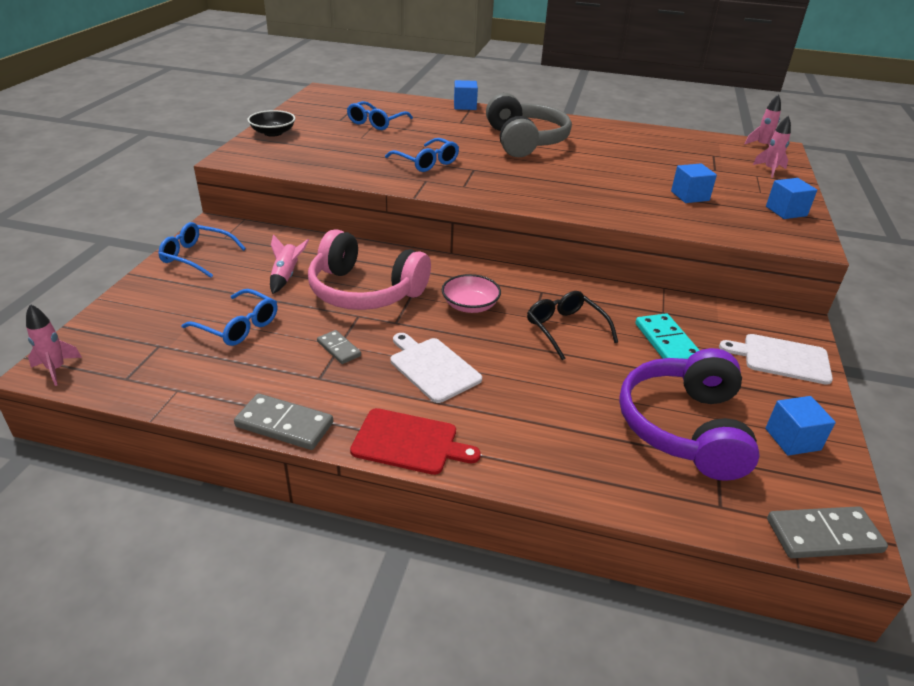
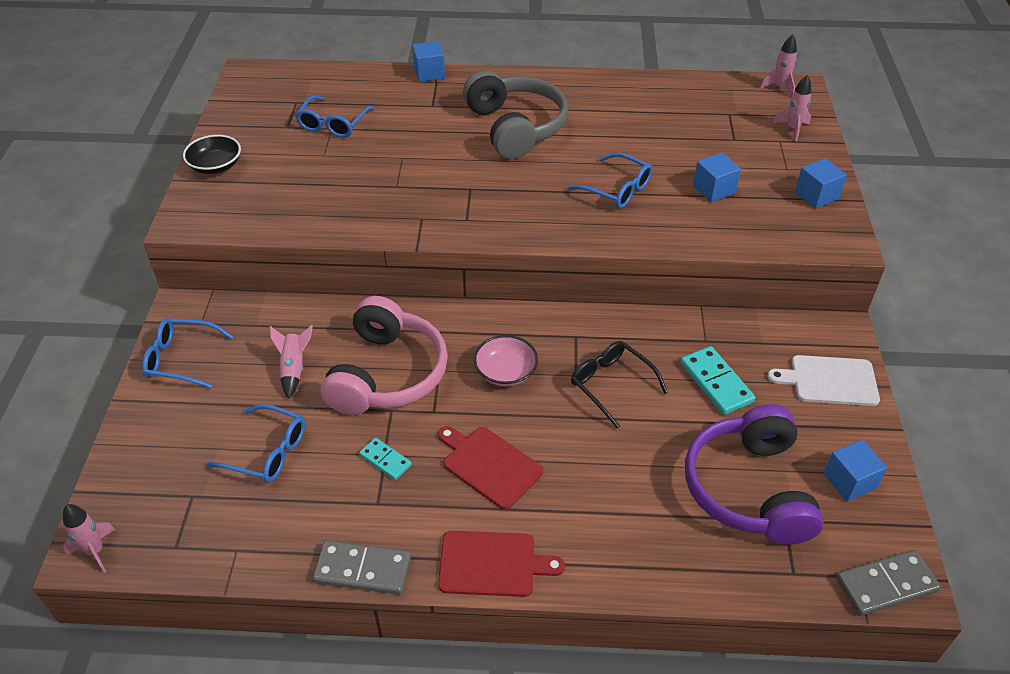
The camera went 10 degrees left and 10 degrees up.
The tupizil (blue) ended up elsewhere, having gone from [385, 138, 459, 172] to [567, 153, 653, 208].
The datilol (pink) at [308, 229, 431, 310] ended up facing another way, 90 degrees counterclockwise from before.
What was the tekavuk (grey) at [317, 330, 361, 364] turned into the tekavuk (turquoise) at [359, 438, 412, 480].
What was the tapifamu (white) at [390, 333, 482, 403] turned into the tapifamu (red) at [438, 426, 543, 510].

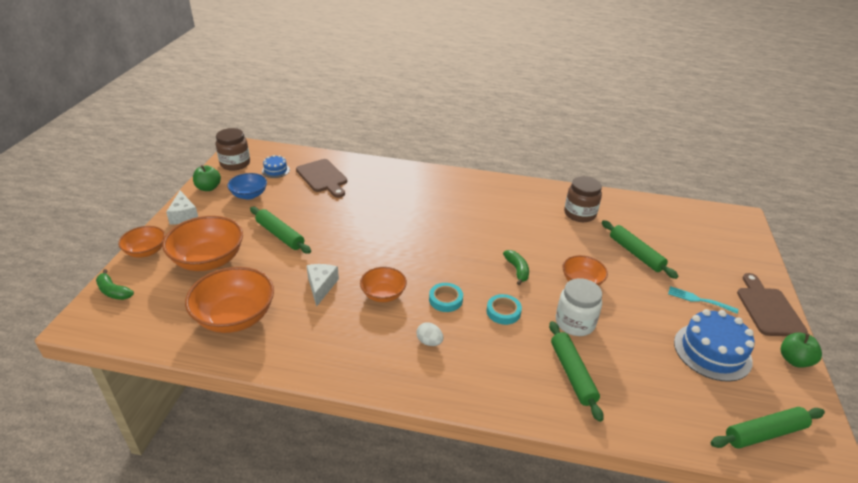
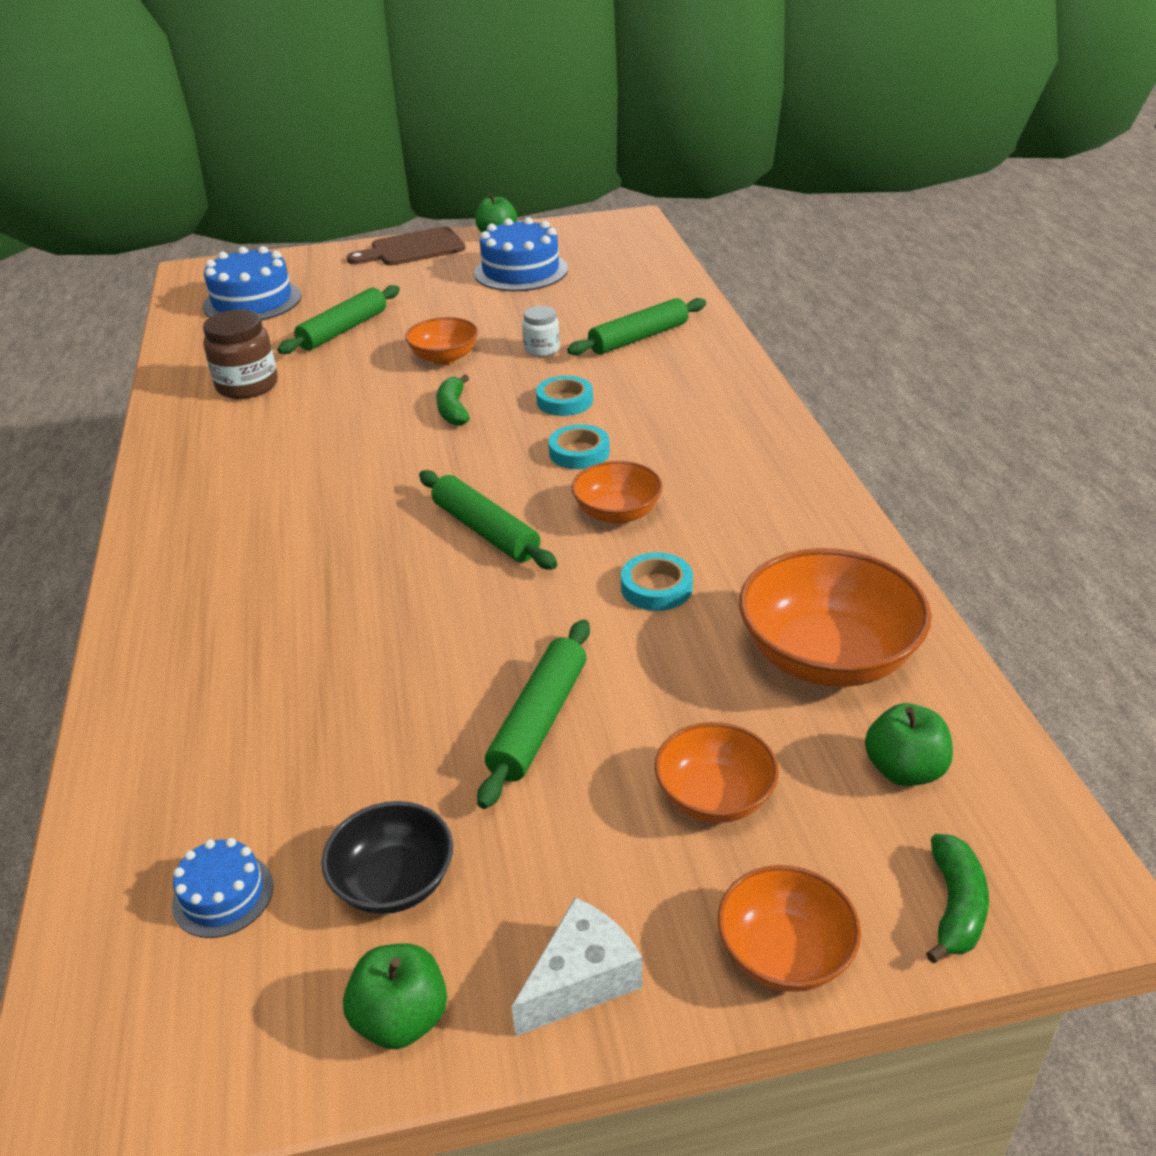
The camera went 110 degrees left and 0 degrees up.
The second view lost the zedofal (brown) at [216, 128, 250, 171].
The second view lost the tapifamu (brown) at [296, 159, 347, 198].
What was the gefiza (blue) at [227, 173, 267, 200] turned into the gefiza (black) at [321, 801, 453, 914].
The size of the gefiza (orange) at [162, 216, 243, 271] changed by a factor of 0.58.
The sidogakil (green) at [503, 250, 529, 285] ended up facing another way, 60 degrees counterclockwise from before.
Where the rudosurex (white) stood at [306, 264, 339, 307], the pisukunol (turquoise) came to stand at [621, 552, 693, 611].
The size of the zedofal (white) at [556, 278, 602, 336] changed by a factor of 0.60.
The second view lost the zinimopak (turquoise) at [668, 286, 739, 314].
The second view lost the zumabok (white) at [416, 322, 443, 346].
The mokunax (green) ended up elsewhere, having gone from [710, 407, 825, 449] to [419, 470, 557, 570].
The second view gained the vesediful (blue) at [203, 246, 301, 321].
The second view gained the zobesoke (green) at [865, 703, 953, 786].

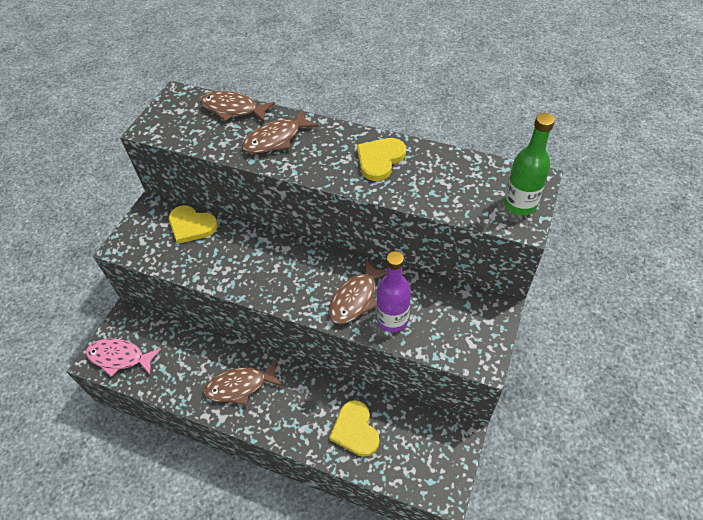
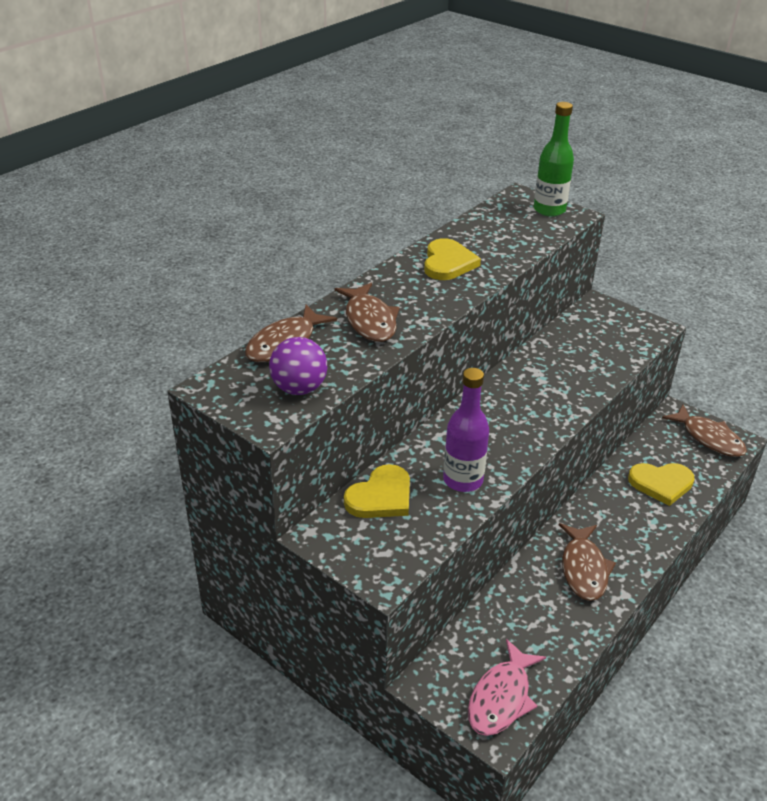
The camera went 75 degrees left and 15 degrees down.
The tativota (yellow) at [357, 138, 406, 181] ended up facing another way, 135 degrees counterclockwise from before.
The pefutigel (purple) ended up elsewhere, having gone from [377, 251, 411, 332] to [443, 368, 489, 492].
The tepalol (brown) ended up elsewhere, having gone from [329, 259, 387, 324] to [662, 404, 747, 457].
The second view gained the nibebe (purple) at [269, 337, 327, 395].

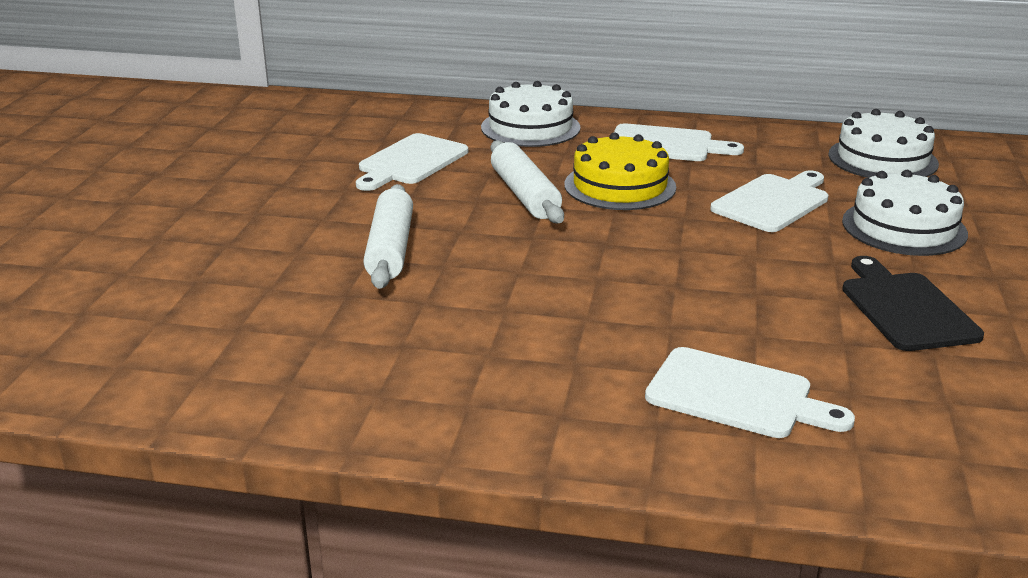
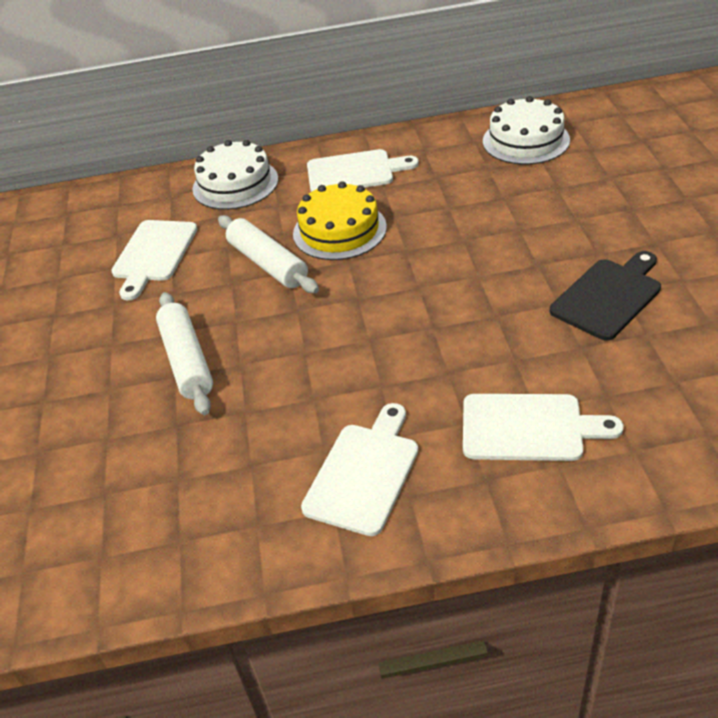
The camera went 15 degrees left and 15 degrees up.
The tapifamu (white) ended up elsewhere, having gone from [710, 170, 828, 232] to [301, 403, 418, 536].
The second view lost the vesediful (white) at [842, 170, 968, 256].
The tapifamu (black) at [842, 256, 984, 351] ended up facing another way, 75 degrees clockwise from before.

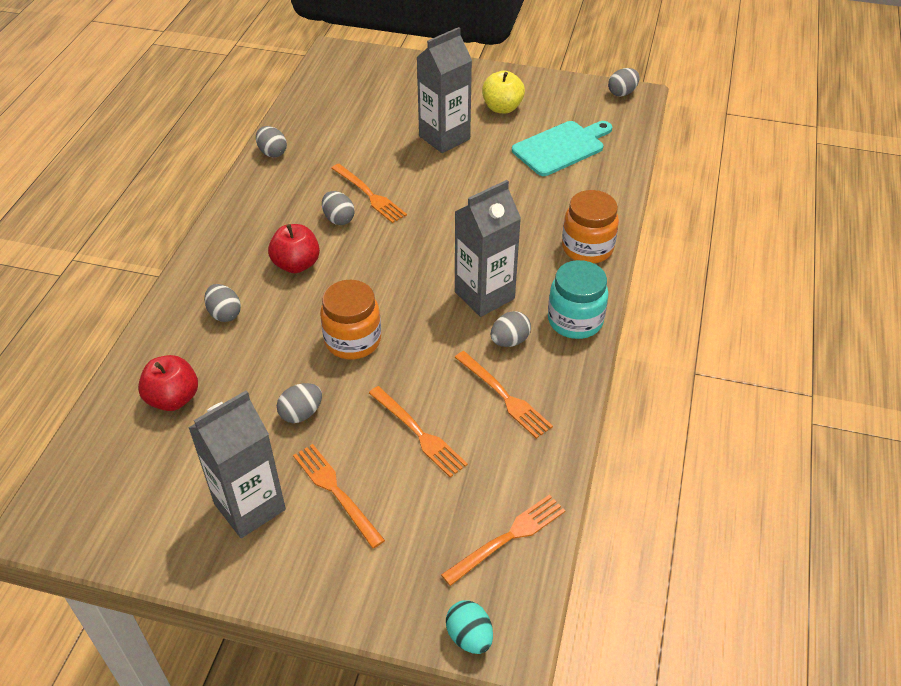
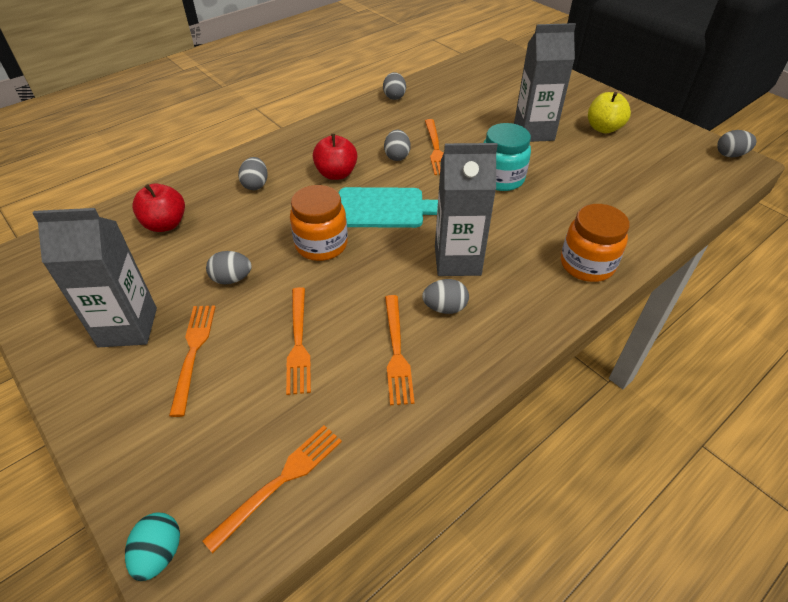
The camera went 35 degrees right and 0 degrees up.
The tapifamu (turquoise) ended up elsewhere, having gone from [512, 121, 612, 176] to [339, 187, 438, 228].
The zedofal (turquoise) ended up elsewhere, having gone from [548, 260, 609, 339] to [483, 123, 531, 191].
The zinimopak (orange) at [441, 494, 565, 586] ended up facing another way, 45 degrees counterclockwise from before.

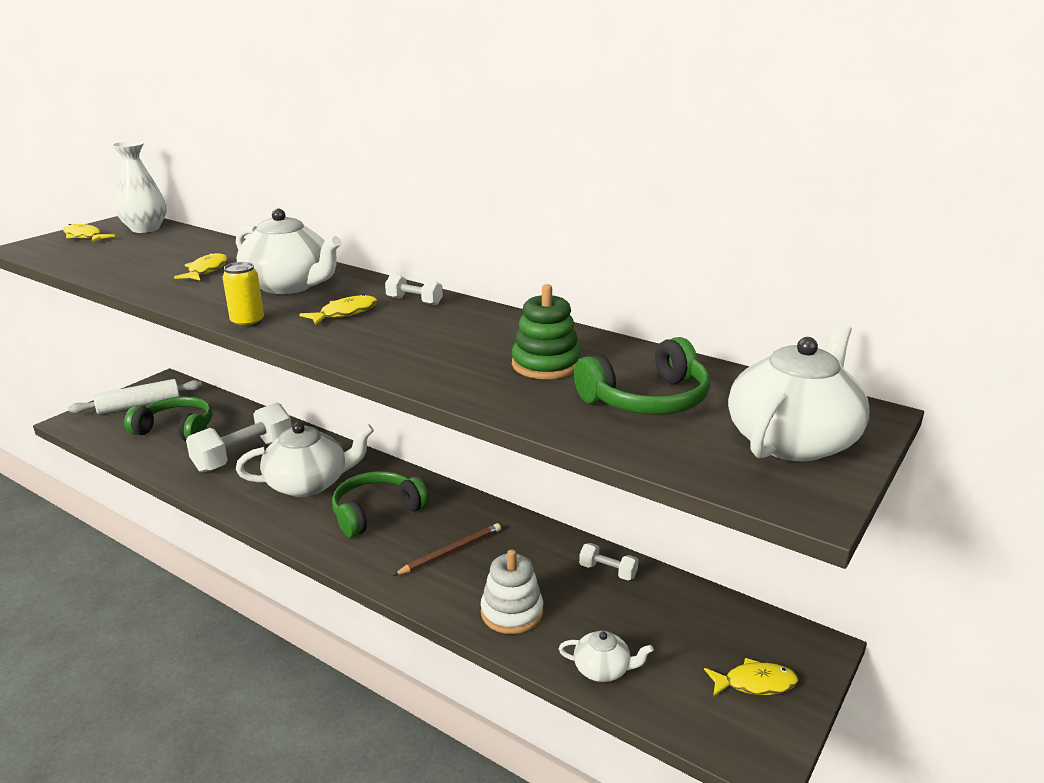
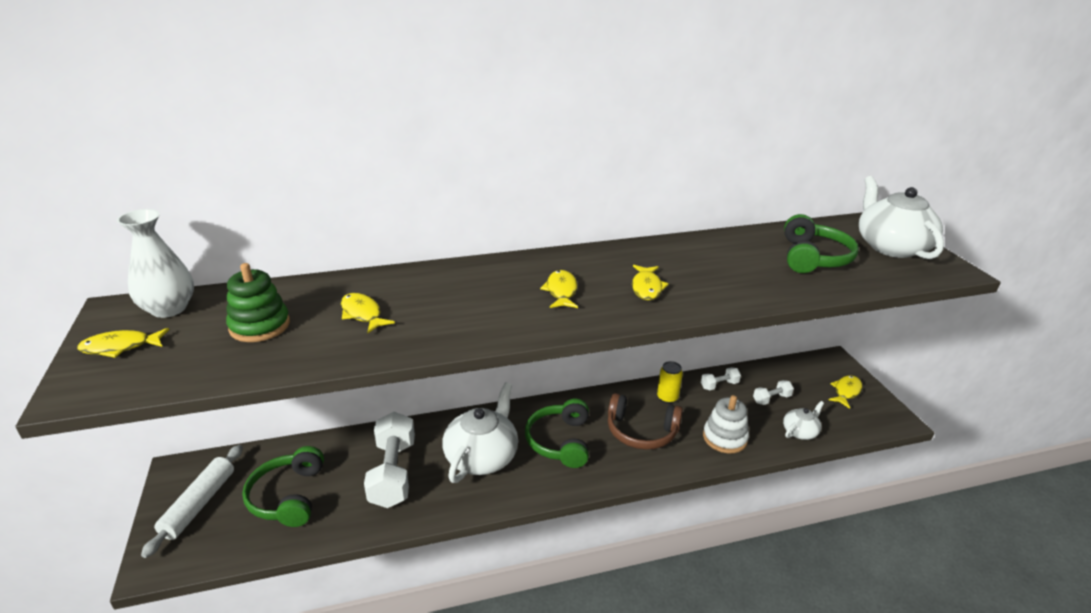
The camera went 50 degrees left and 5 degrees up.
The second view lost the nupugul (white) at [236, 208, 341, 294].
The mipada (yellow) ended up elsewhere, having gone from [222, 262, 264, 328] to [657, 361, 683, 404].
The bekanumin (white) ended up elsewhere, having gone from [385, 274, 443, 305] to [753, 380, 794, 405].
The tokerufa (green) ended up elsewhere, having gone from [512, 284, 581, 379] to [226, 263, 290, 342].
The datilol (green) at [124, 396, 213, 441] ended up facing another way, 60 degrees counterclockwise from before.
Where the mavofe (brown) stood at [393, 523, 501, 576], the datilol (brown) came to stand at [608, 393, 683, 450].
The second view gained the tepalol (yellow) at [632, 265, 669, 300].

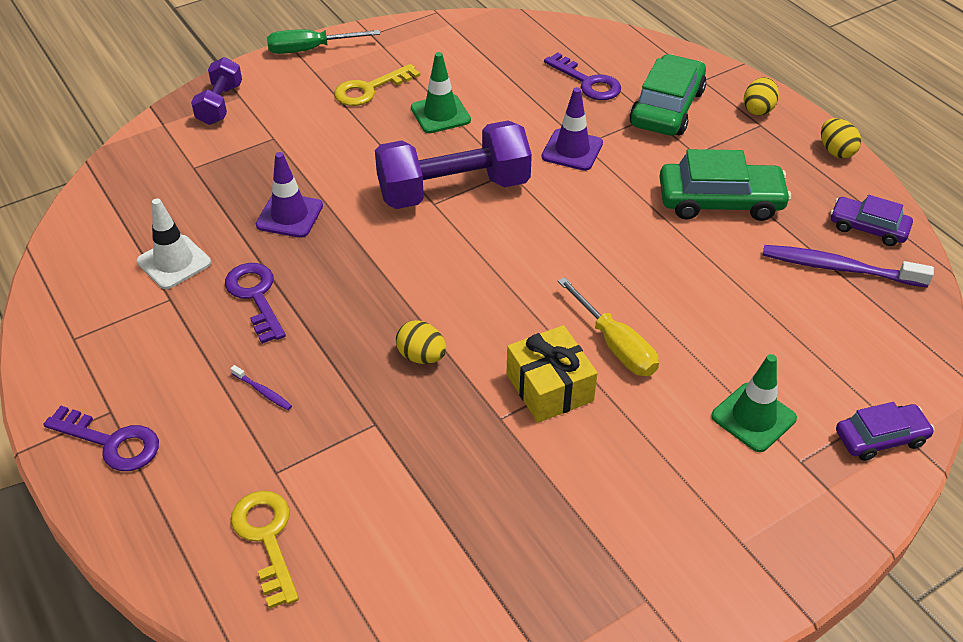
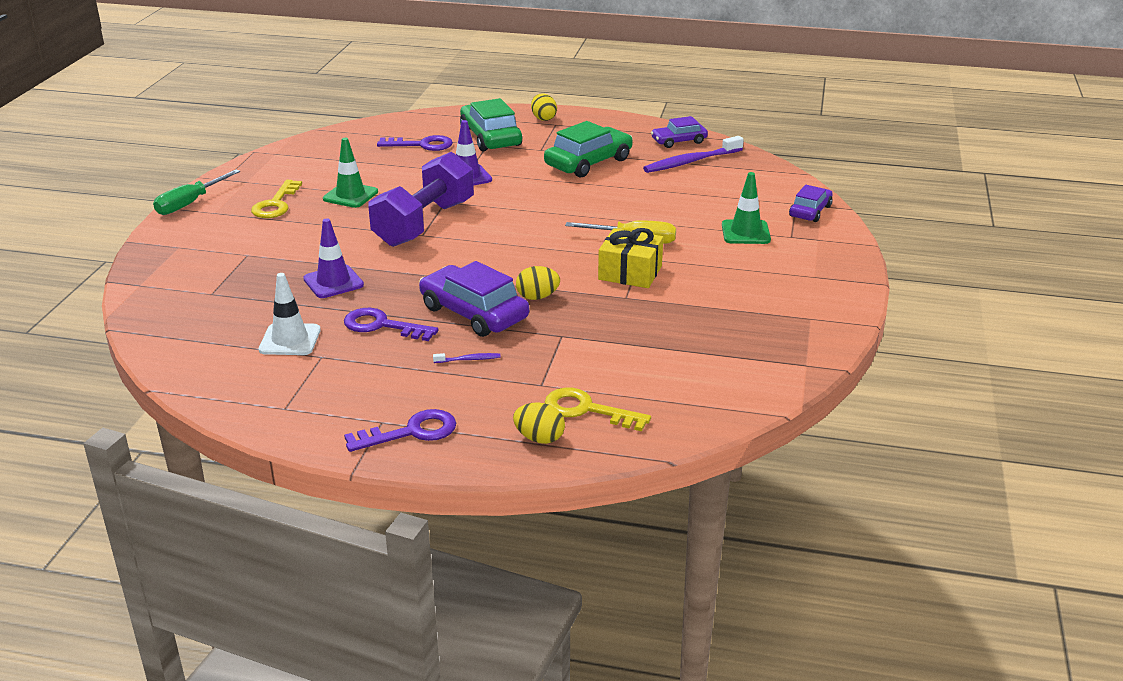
The camera went 45 degrees left and 15 degrees down.
The second view lost the bekanumin (purple) at [191, 57, 242, 125].
The zumabok (yellow) ended up elsewhere, having gone from [821, 118, 861, 158] to [513, 402, 565, 444].
The second view gained the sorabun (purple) at [419, 261, 529, 337].

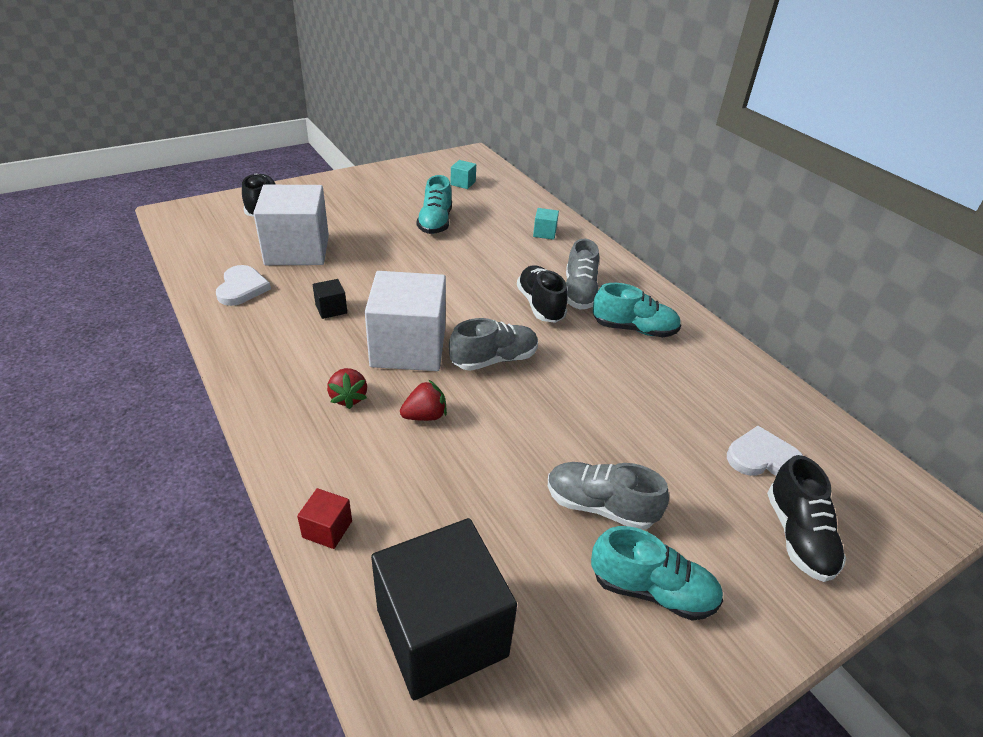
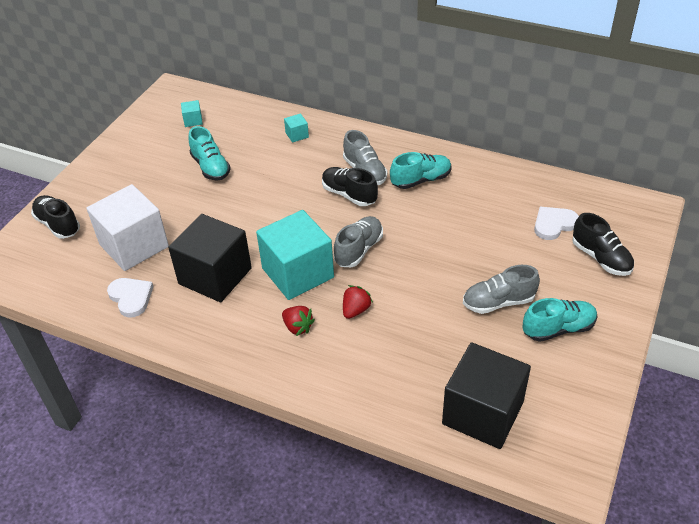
The camera went 30 degrees left and 5 degrees up.
What was the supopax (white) at [365, 271, 446, 371] turned into the supopax (turquoise) at [256, 210, 334, 300].
The size of the supopax (black) at [313, 279, 347, 319] changed by a factor of 2.48.
The second view lost the supopax (red) at [297, 488, 352, 549].

